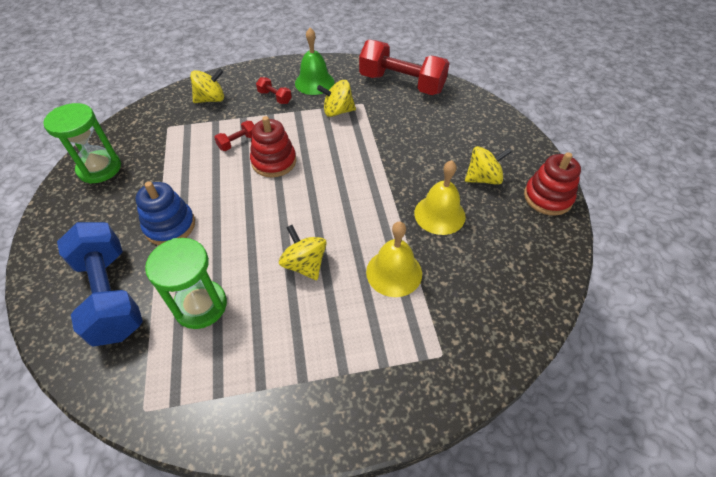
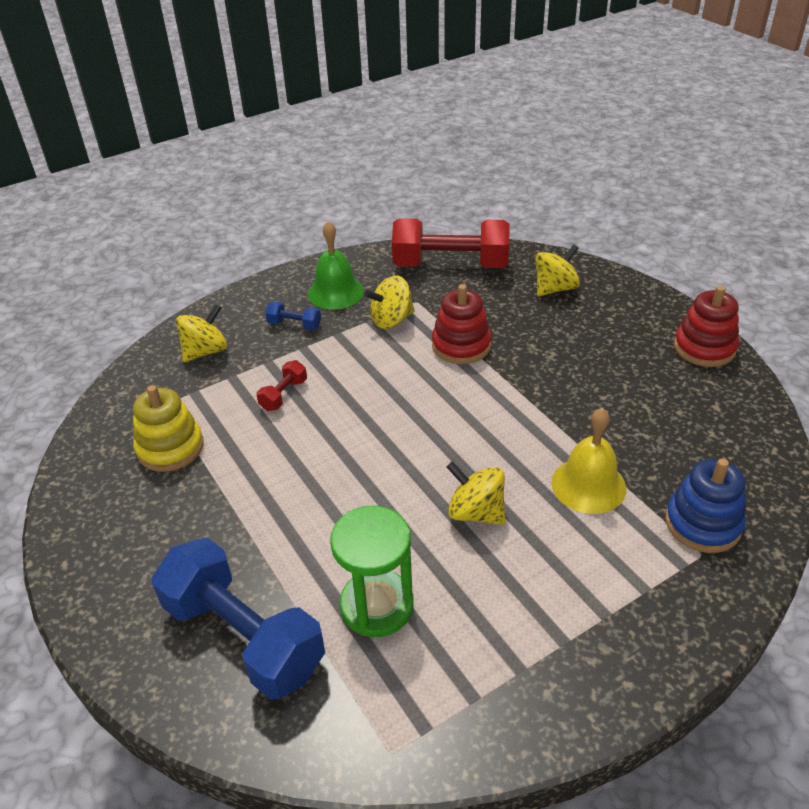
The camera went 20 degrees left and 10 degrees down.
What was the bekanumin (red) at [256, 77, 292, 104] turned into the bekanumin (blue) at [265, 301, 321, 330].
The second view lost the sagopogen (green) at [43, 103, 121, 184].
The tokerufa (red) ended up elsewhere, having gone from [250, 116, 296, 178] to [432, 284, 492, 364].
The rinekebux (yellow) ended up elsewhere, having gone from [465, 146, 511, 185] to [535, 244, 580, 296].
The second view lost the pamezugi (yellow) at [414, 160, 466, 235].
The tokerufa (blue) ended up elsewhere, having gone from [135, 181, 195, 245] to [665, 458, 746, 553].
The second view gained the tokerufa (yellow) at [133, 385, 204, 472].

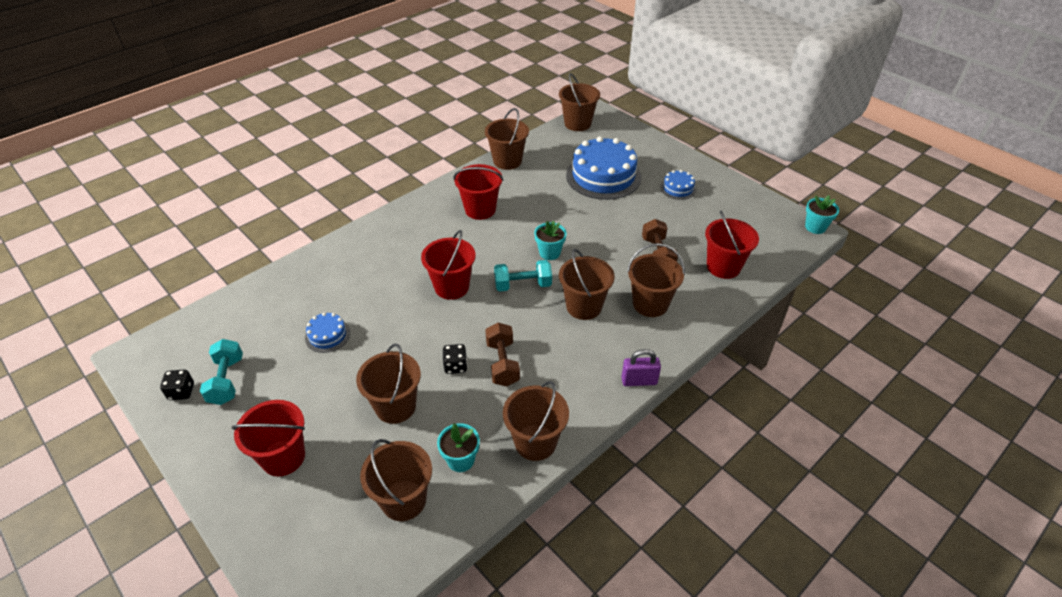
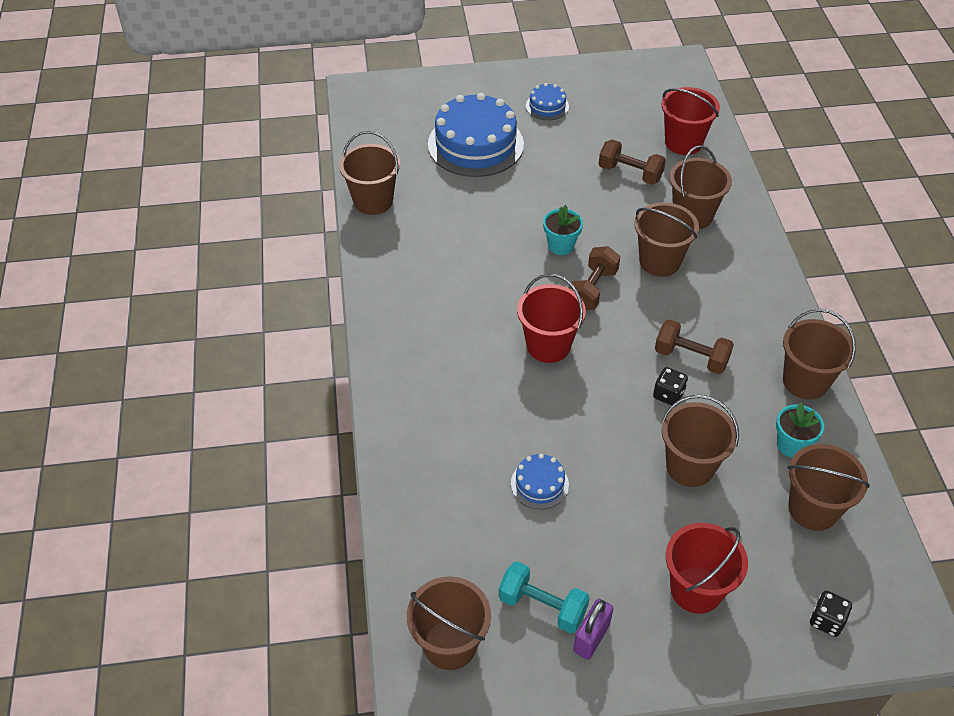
The camera went 55 degrees left and 5 degrees up.
The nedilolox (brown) ended up elsewhere, having gone from [559, 73, 600, 131] to [407, 576, 491, 670].
The second view lost the nedilolox (red) at [454, 164, 503, 220].
The second view lost the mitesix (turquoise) at [805, 195, 839, 234].
What was the bekanumin (turquoise) at [494, 260, 552, 292] turned into the bekanumin (brown) at [569, 246, 620, 310].
The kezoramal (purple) ended up elsewhere, having gone from [621, 349, 661, 386] to [573, 599, 614, 660].
The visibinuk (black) ended up elsewhere, having gone from [160, 370, 194, 400] to [810, 591, 852, 637].

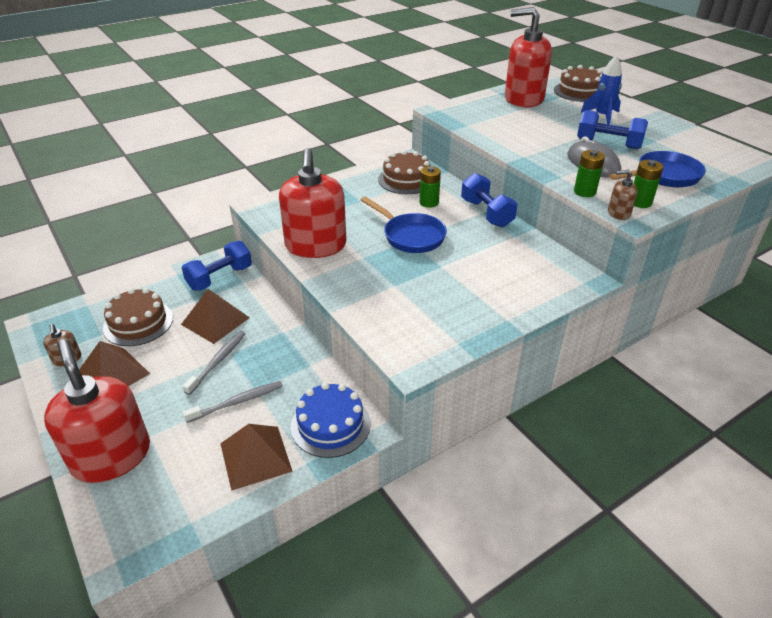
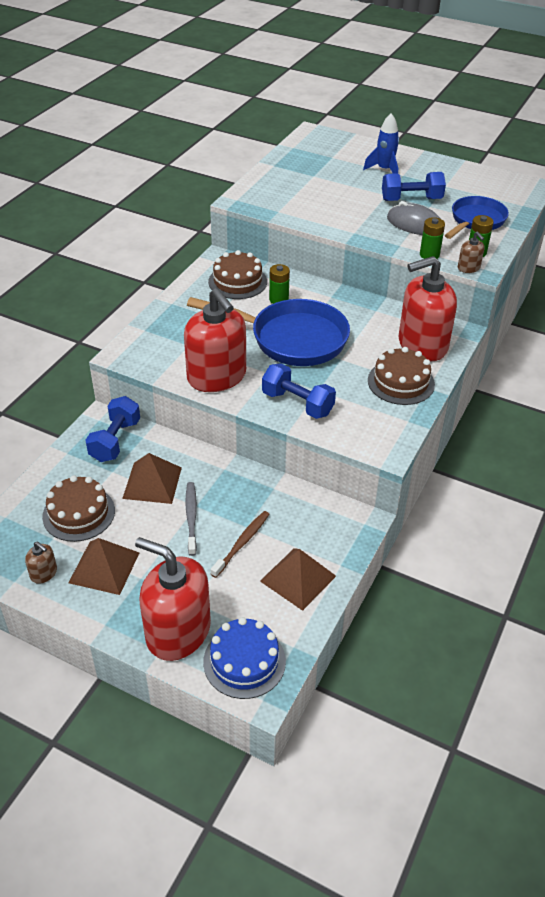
The camera went 30 degrees left and 5 degrees up.
The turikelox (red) ended up elsewhere, having gone from [505, 7, 552, 107] to [399, 256, 457, 362].
The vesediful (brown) ended up elsewhere, having gone from [554, 65, 603, 102] to [368, 347, 435, 405].
The turikelox (brown) at [608, 170, 638, 220] ended up facing another way, 90 degrees counterclockwise from before.
The bekanumin (blue) ended up elsewhere, having gone from [461, 173, 518, 228] to [262, 363, 336, 419].
The size of the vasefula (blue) at [360, 196, 447, 253] changed by a factor of 1.59.
What was the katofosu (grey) at [183, 381, 283, 423] turned into the katofosu (brown) at [211, 511, 269, 578].
The vesediful (blue) ended up elsewhere, having gone from [291, 382, 371, 458] to [203, 617, 286, 699].

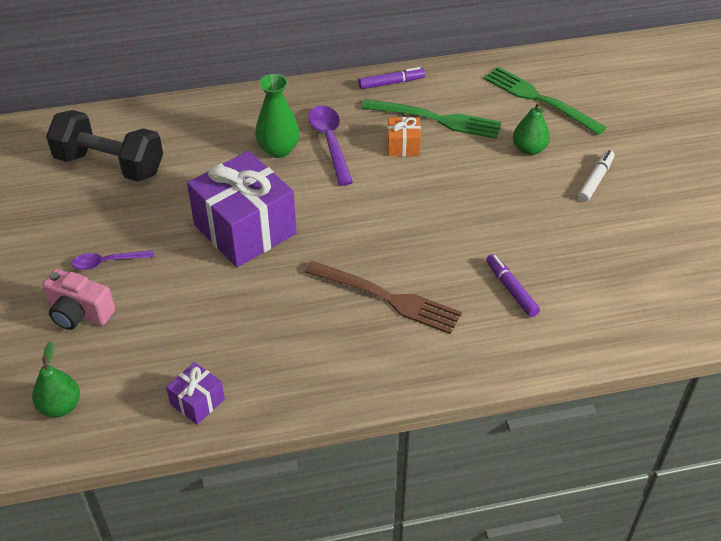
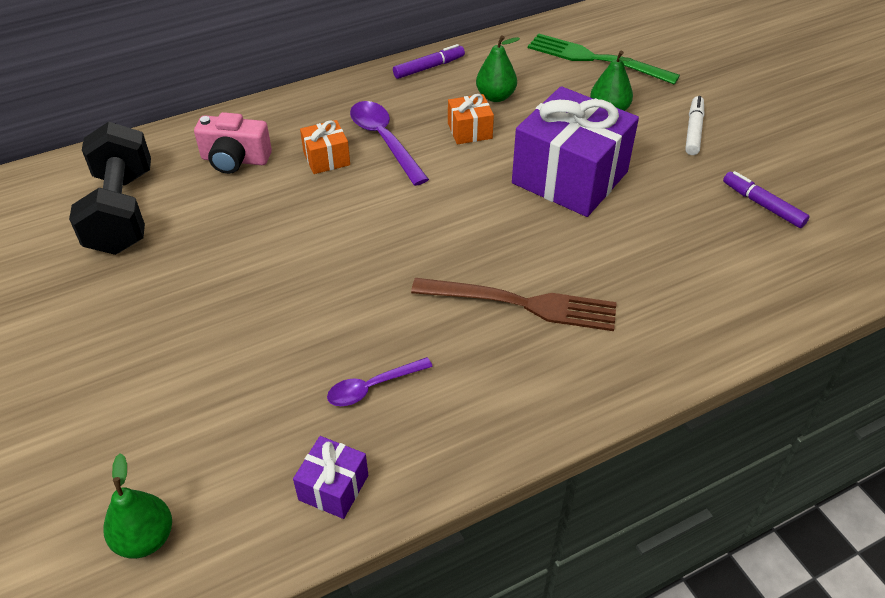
The camera went 15 degrees left and 0 degrees up.
Where the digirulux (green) stood at [255, 74, 300, 158], the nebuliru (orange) came to stand at [300, 120, 350, 174].
Where the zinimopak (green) stood at [362, 99, 501, 139], the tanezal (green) came to stand at [476, 35, 520, 102].
The bekanumin (black) at [46, 110, 163, 182] ended up facing another way, 75 degrees clockwise from before.
The nebuliru (purple) ended up elsewhere, having gone from [187, 151, 297, 267] to [512, 86, 639, 217].
The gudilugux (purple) ended up elsewhere, having gone from [72, 250, 154, 270] to [327, 357, 433, 406].
The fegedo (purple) ended up elsewhere, having gone from [486, 254, 540, 317] to [723, 171, 809, 228].
The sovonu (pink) ended up elsewhere, having gone from [42, 269, 115, 330] to [194, 112, 272, 174].

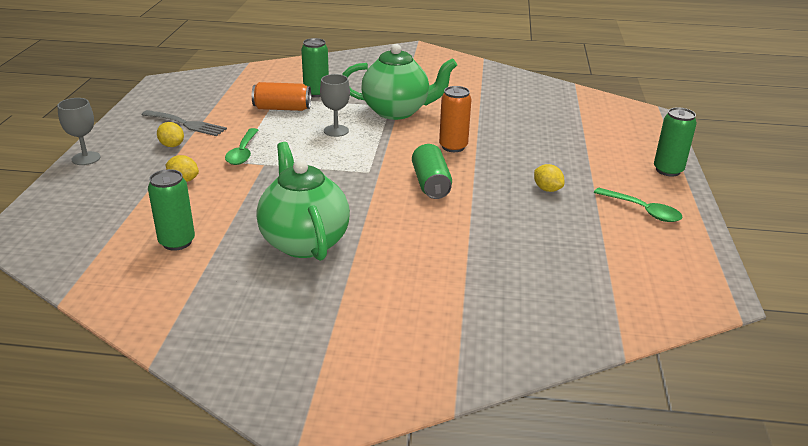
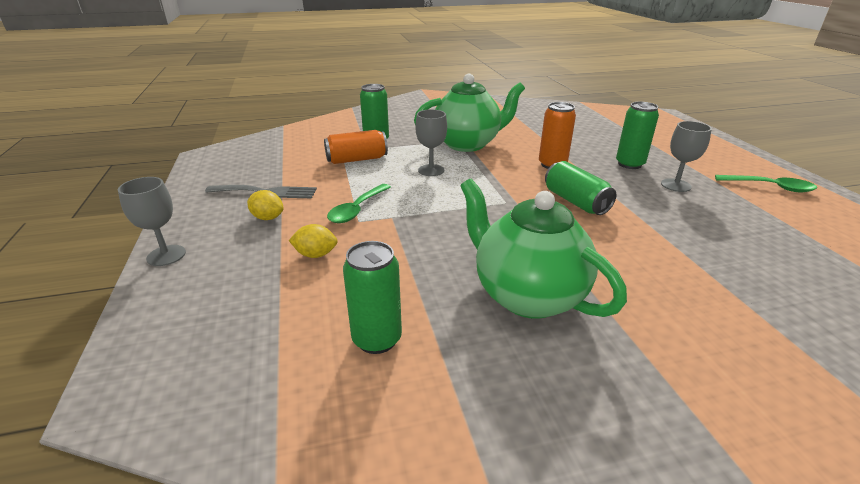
The camera went 20 degrees left and 0 degrees up.
The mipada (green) ended up elsewhere, having gone from [654, 107, 697, 177] to [616, 102, 659, 169].
The gudilugux (green) at [225, 128, 258, 165] ended up facing another way, 45 degrees clockwise from before.
Where the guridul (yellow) stood at [534, 164, 564, 192], the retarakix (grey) came to stand at [661, 121, 712, 192].

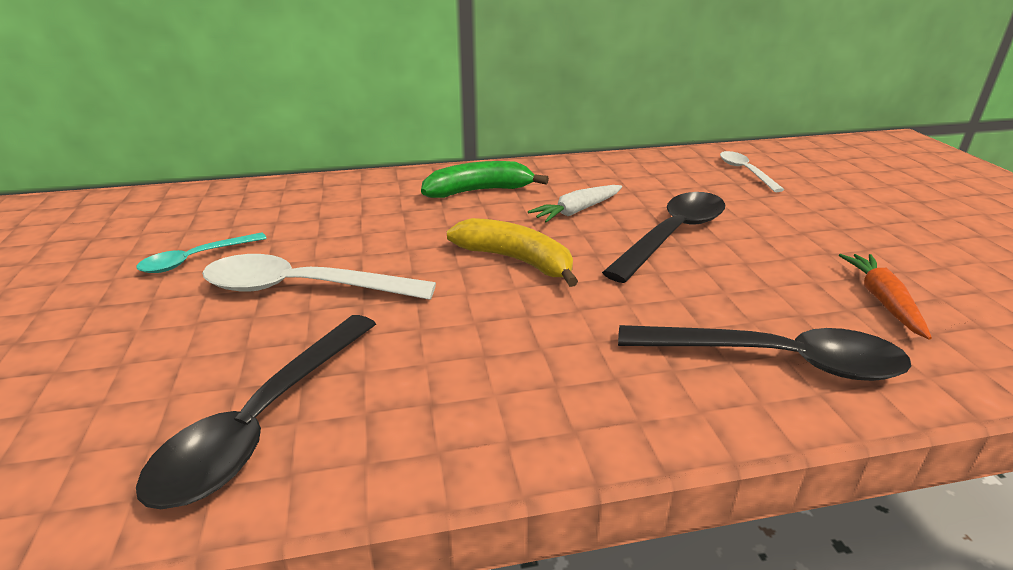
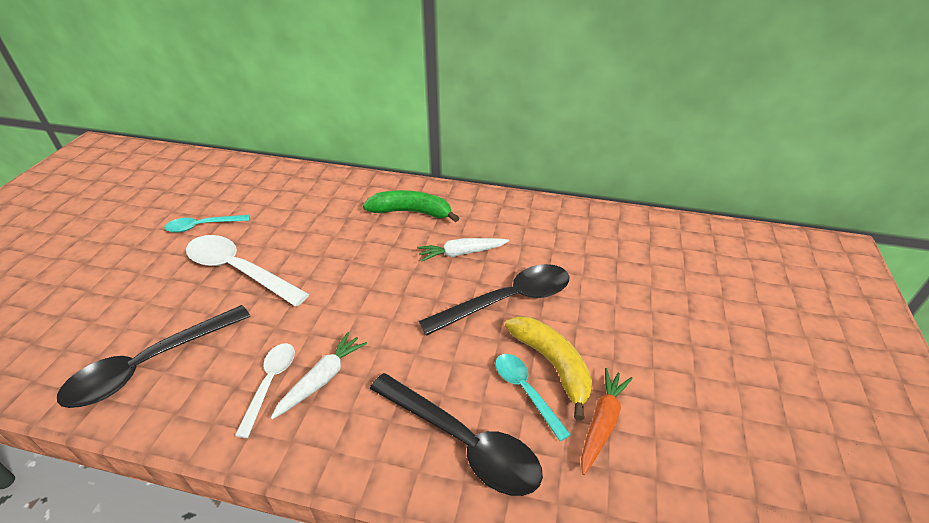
The camera went 25 degrees right and 10 degrees up.
The gudilugux (white) ended up elsewhere, having gone from [720, 151, 784, 192] to [235, 343, 295, 438].
The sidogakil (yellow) ended up elsewhere, having gone from [447, 218, 578, 287] to [505, 316, 592, 421].
The second view gained the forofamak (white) at [271, 332, 367, 419].
The second view gained the gudilugux (turquoise) at [495, 354, 571, 441].

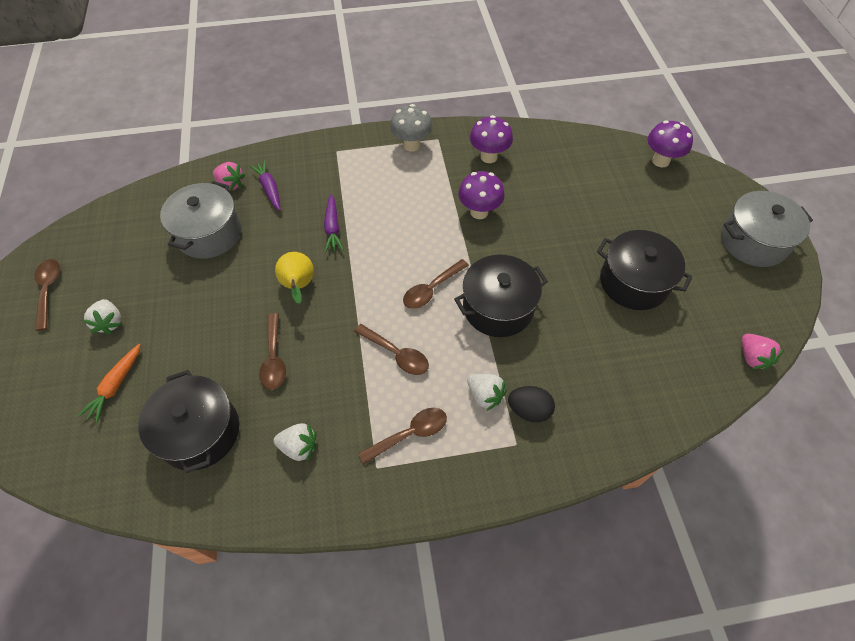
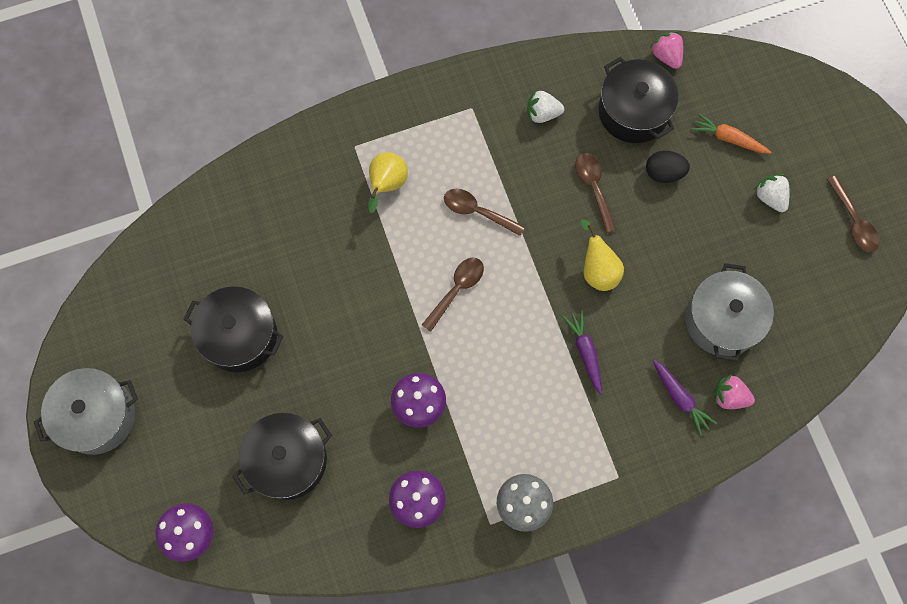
The camera went 170 degrees right and 15 degrees up.
The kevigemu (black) ended up elsewhere, having gone from [454, 255, 548, 337] to [233, 413, 332, 500].
The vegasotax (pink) ended up elsewhere, having gone from [742, 334, 784, 370] to [650, 31, 683, 69].
The forofamak (orange) at [78, 344, 141, 423] ended up facing another way, 75 degrees counterclockwise from before.
Where the vegasotax (white) stood at [467, 374, 507, 411], the tanezal (yellow) came to stand at [368, 152, 408, 213].
The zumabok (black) ended up elsewhere, having gone from [508, 386, 555, 423] to [646, 151, 690, 183].
The second view lost the gudilugux (brown) at [358, 408, 447, 464].

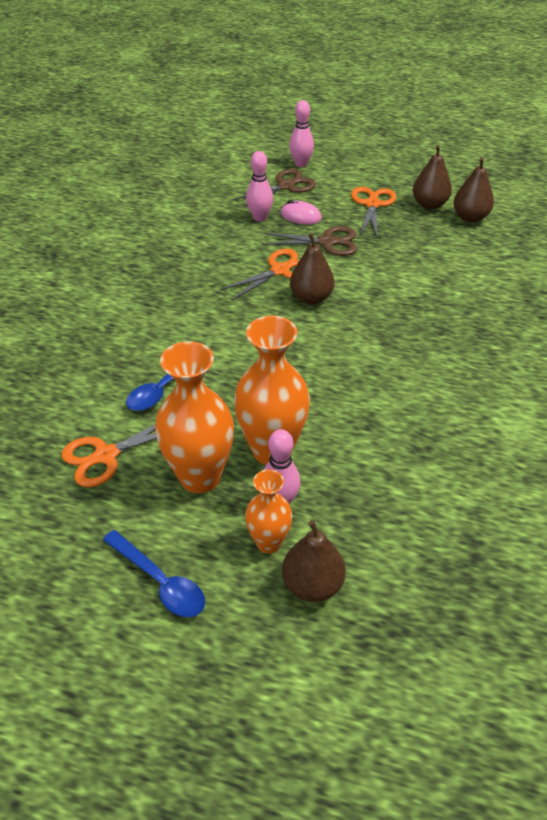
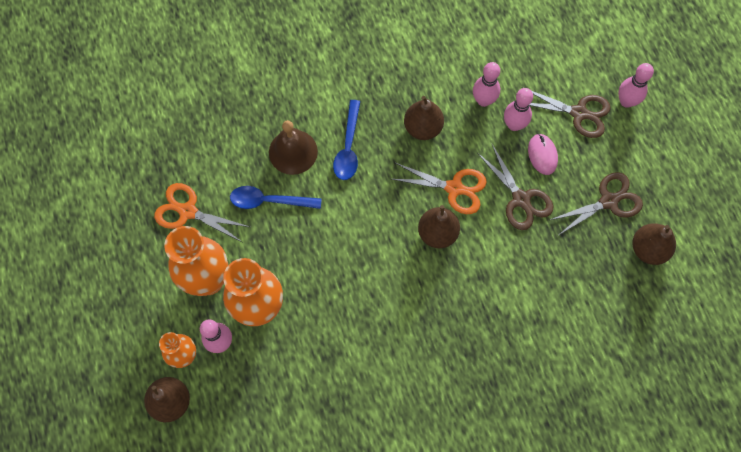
The camera went 55 degrees right and 25 degrees up.
The tanezal (brown) ended up elsewhere, having gone from [453, 157, 494, 222] to [404, 96, 444, 140].
What was the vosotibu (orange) at [351, 186, 396, 239] turned into the vosotibu (brown) at [550, 172, 643, 235].
The gudilugux (blue) ended up elsewhere, having gone from [103, 530, 205, 617] to [333, 100, 360, 180].
The second view gained the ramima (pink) at [473, 62, 500, 107].
The second view gained the pamezugi (brown) at [269, 120, 318, 175].

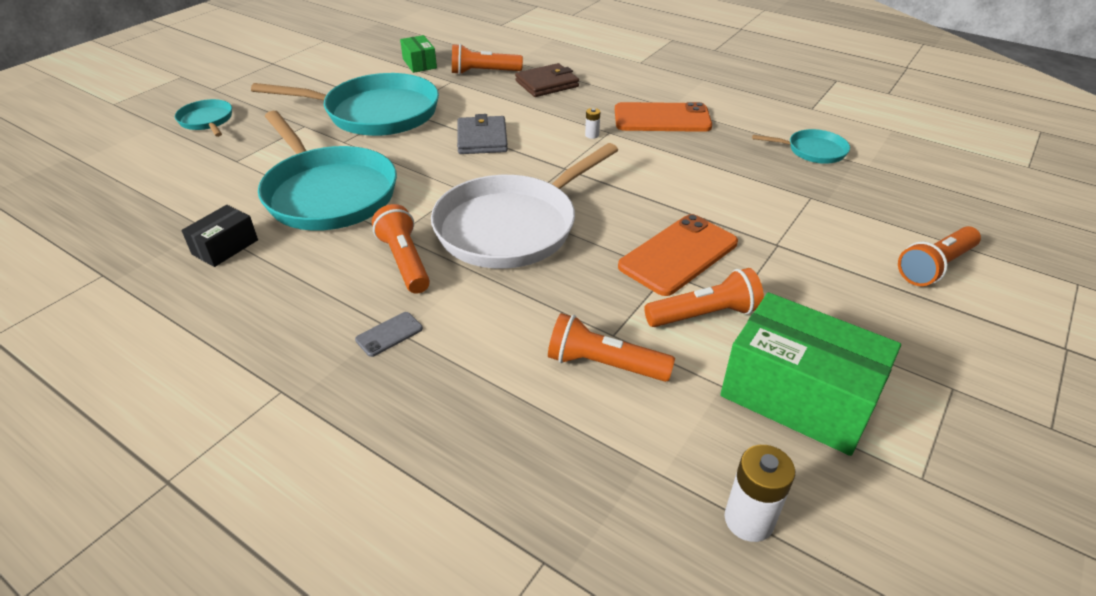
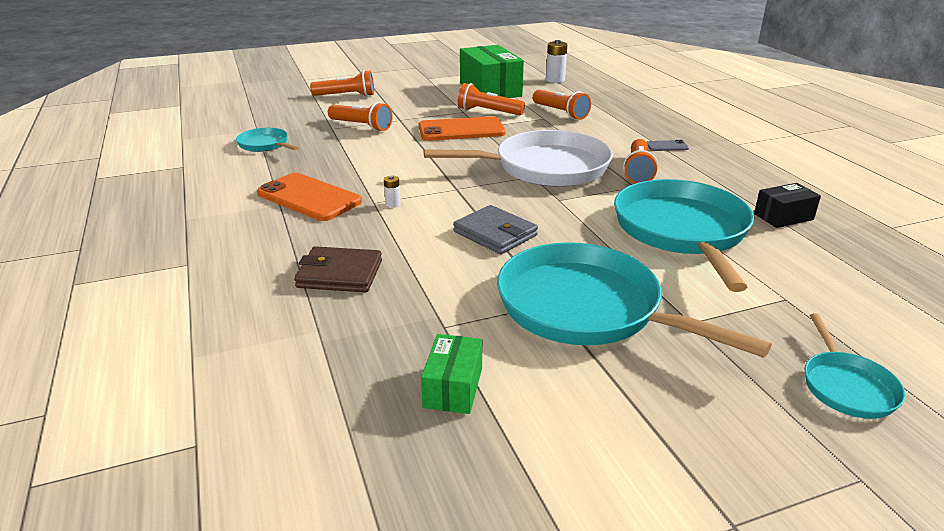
The camera went 145 degrees left and 10 degrees down.
The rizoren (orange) ended up elsewhere, having gone from [452, 44, 523, 75] to [328, 102, 393, 132].
The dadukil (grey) at [457, 114, 508, 154] ended up facing another way, 75 degrees counterclockwise from before.

